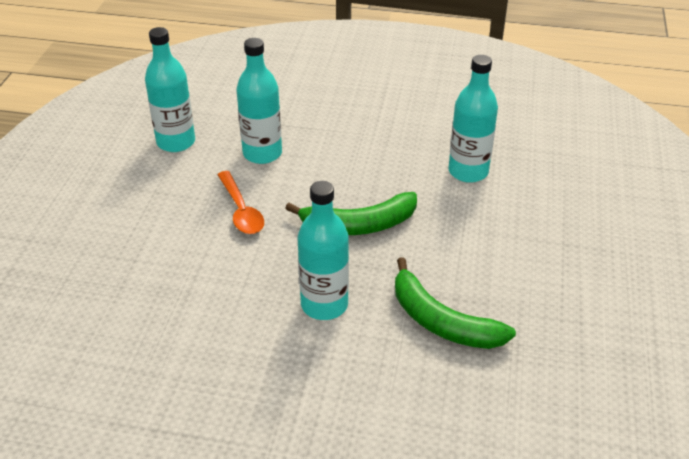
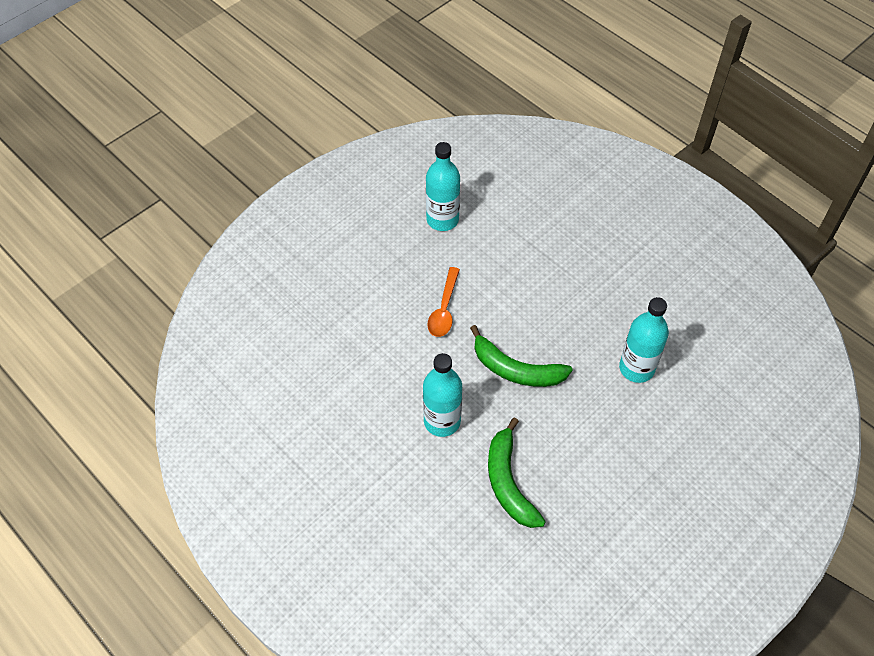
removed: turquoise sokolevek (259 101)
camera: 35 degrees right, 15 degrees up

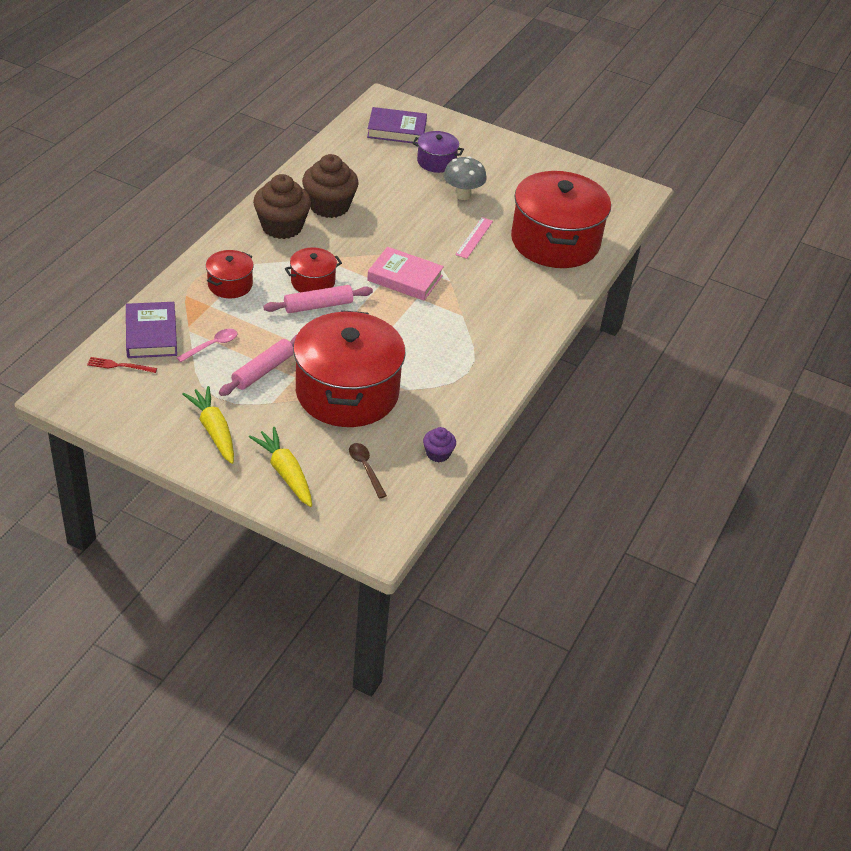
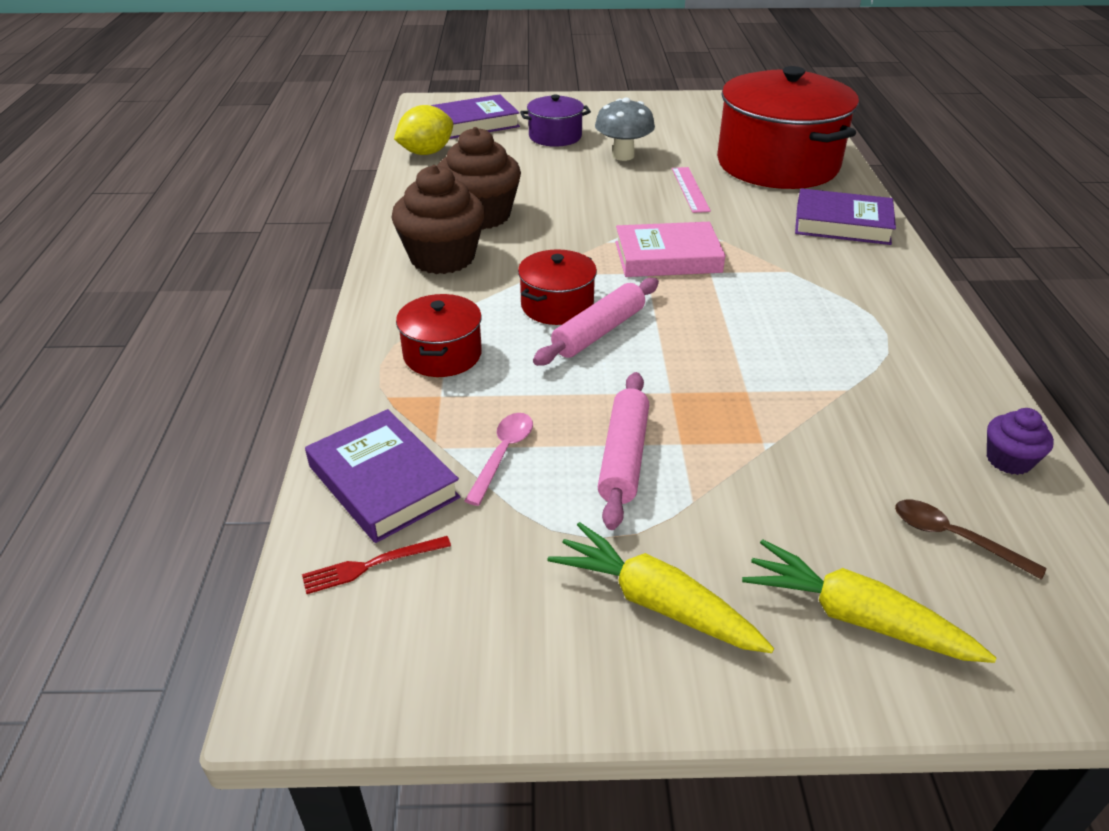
removed: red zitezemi (349 368)
added: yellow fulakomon (423 130); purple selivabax (845 216)
camera: 25 degrees left, 5 degrees down

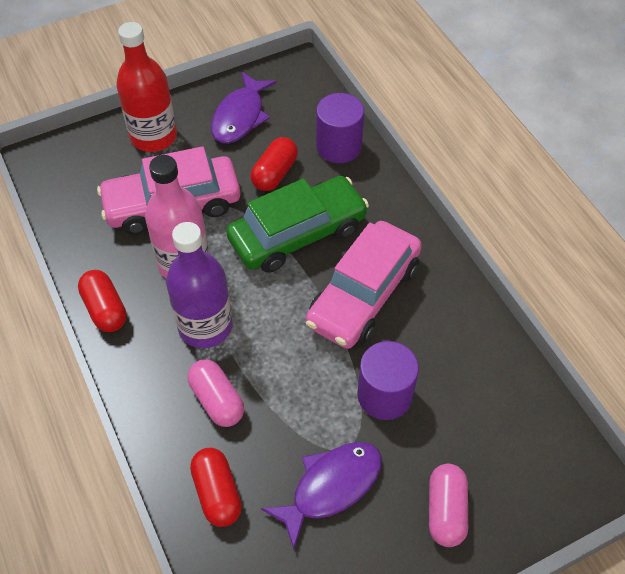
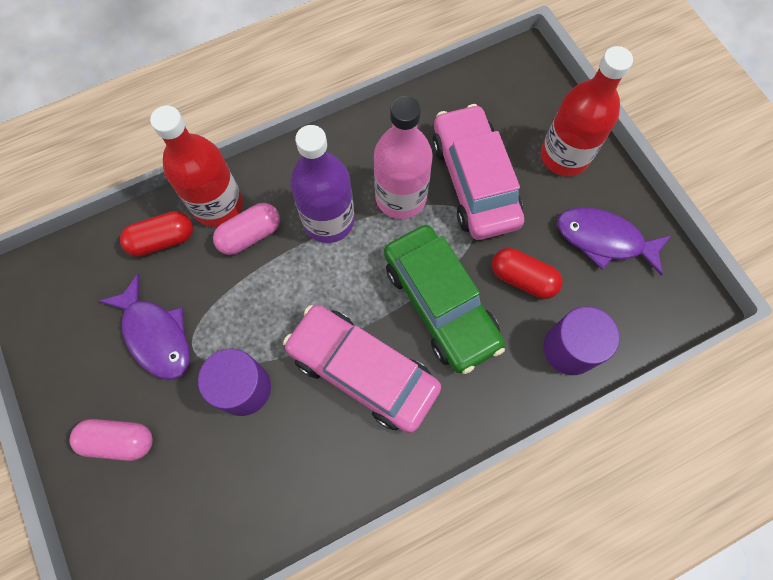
removed: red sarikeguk (102 301)
added: red sokolevek (196 166)
camera: 90 degrees right, 15 degrees up

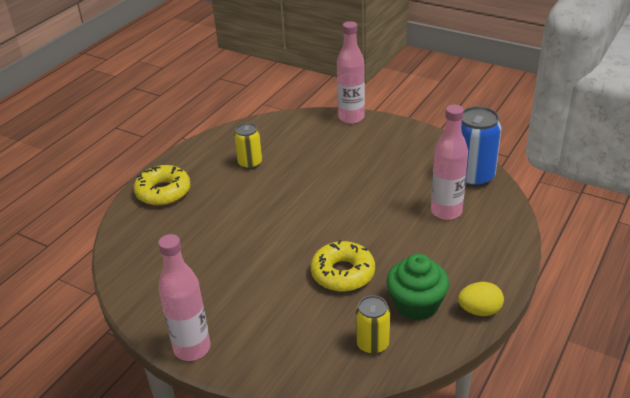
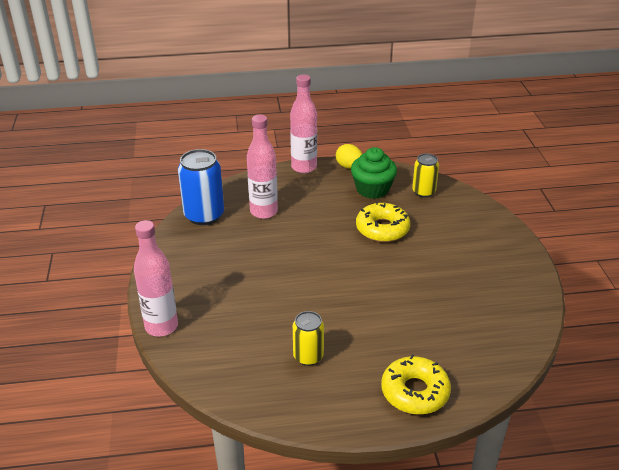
moved: pink sokolevek (184 297) to (303 124)
camera: 130 degrees left, 0 degrees up

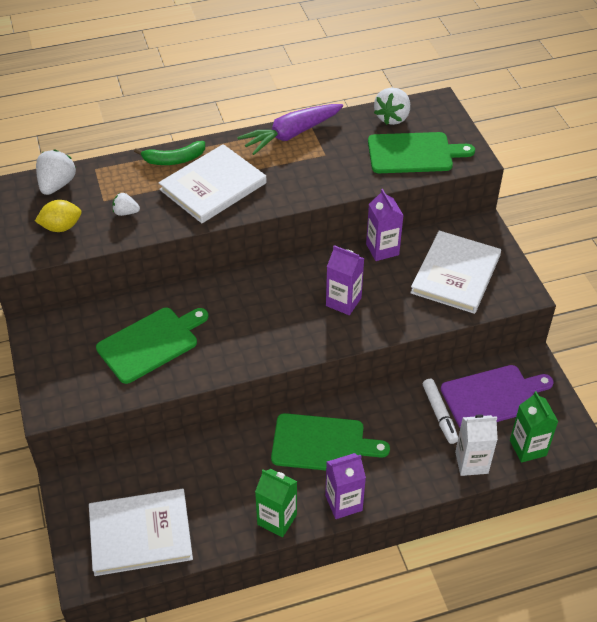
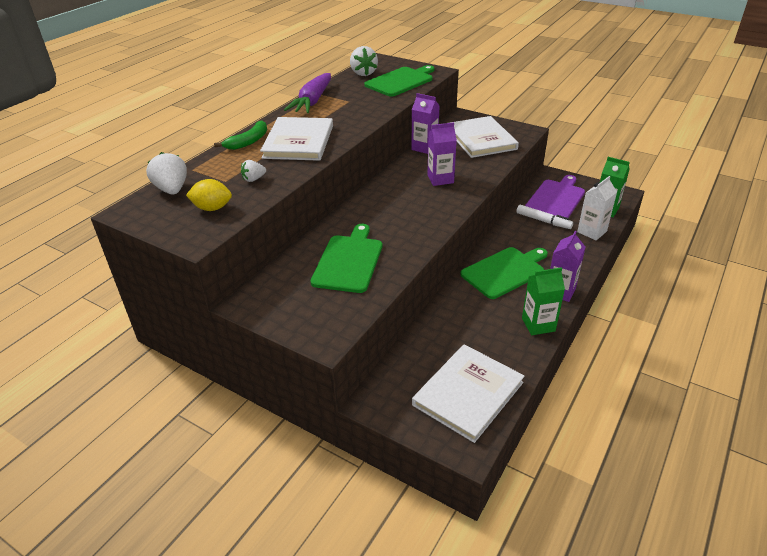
turned: yellow fulakomon (58 216) = (209 195) 60 degrees clockwise
camera: 40 degrees left, 10 degrees down

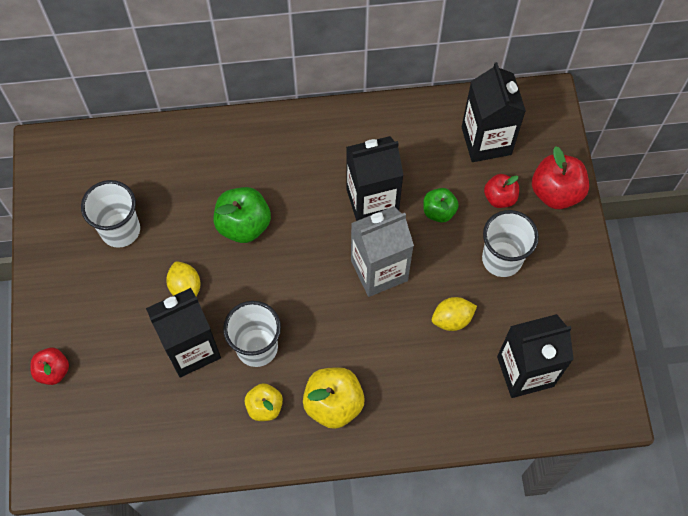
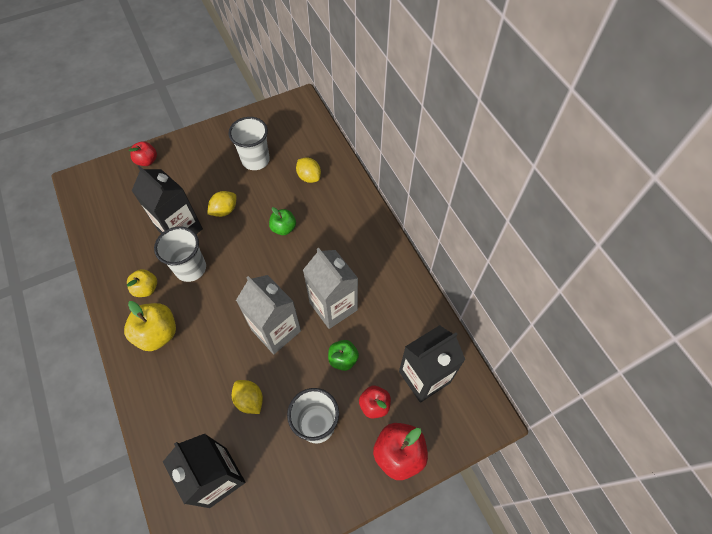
added: yellow fulakomon (308 170)
recoloured: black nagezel (374 178) to grey nagezel (330 288)
resized: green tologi (242 215) = (282 221) x0.62
camera: 70 degrees right, 5 degrees down

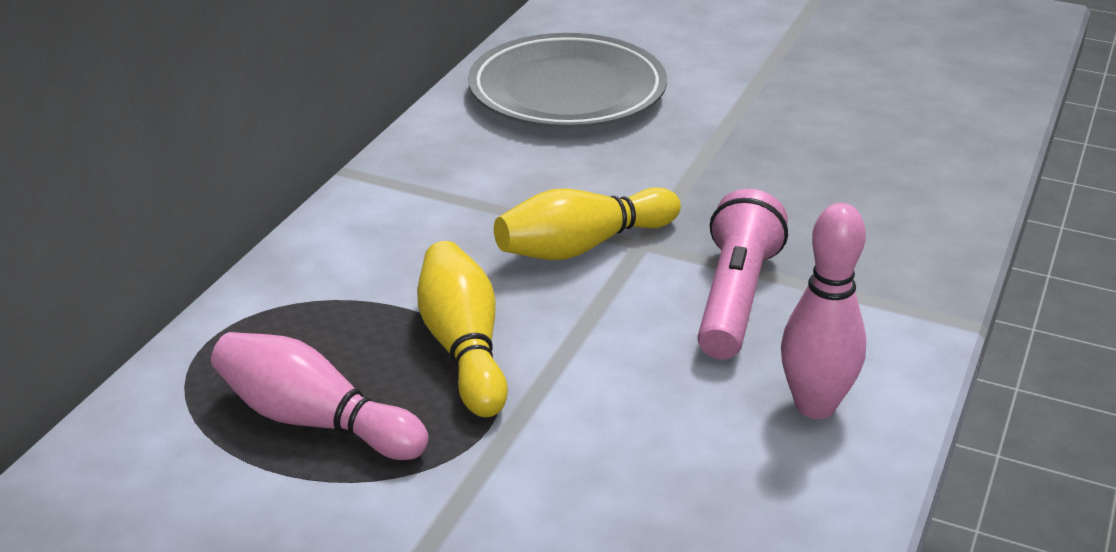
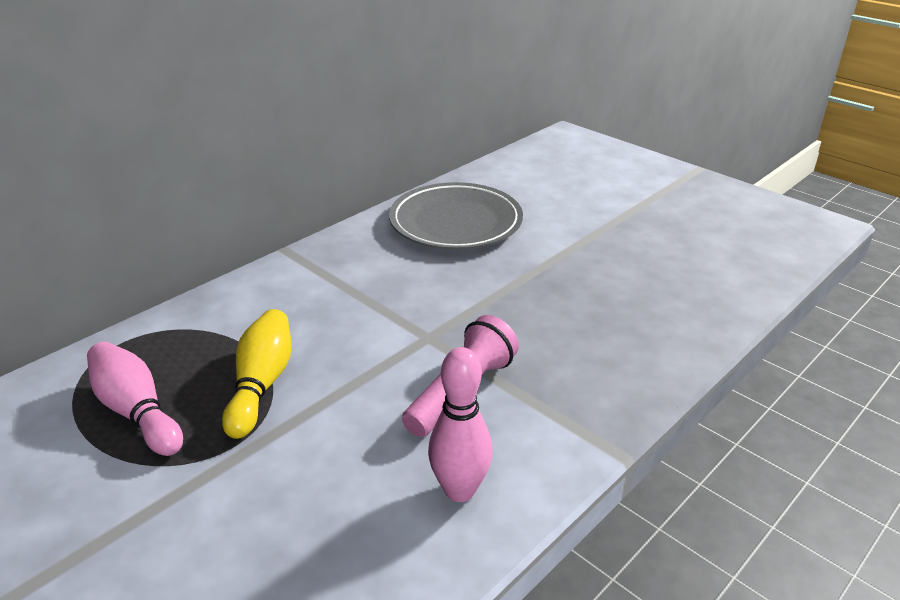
removed: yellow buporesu (587 223)
camera: 20 degrees right, 0 degrees up

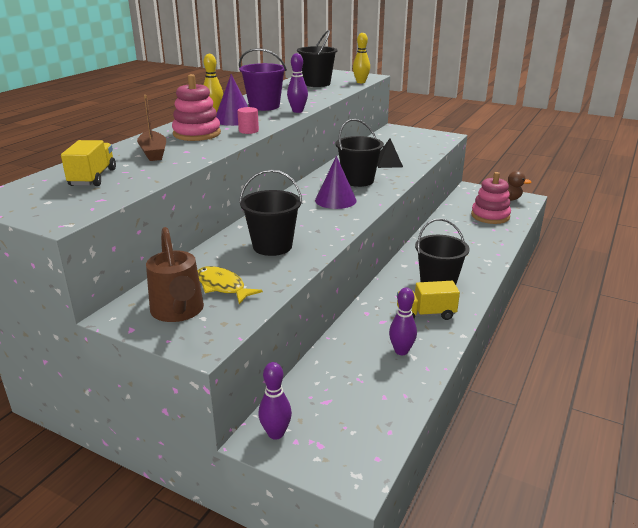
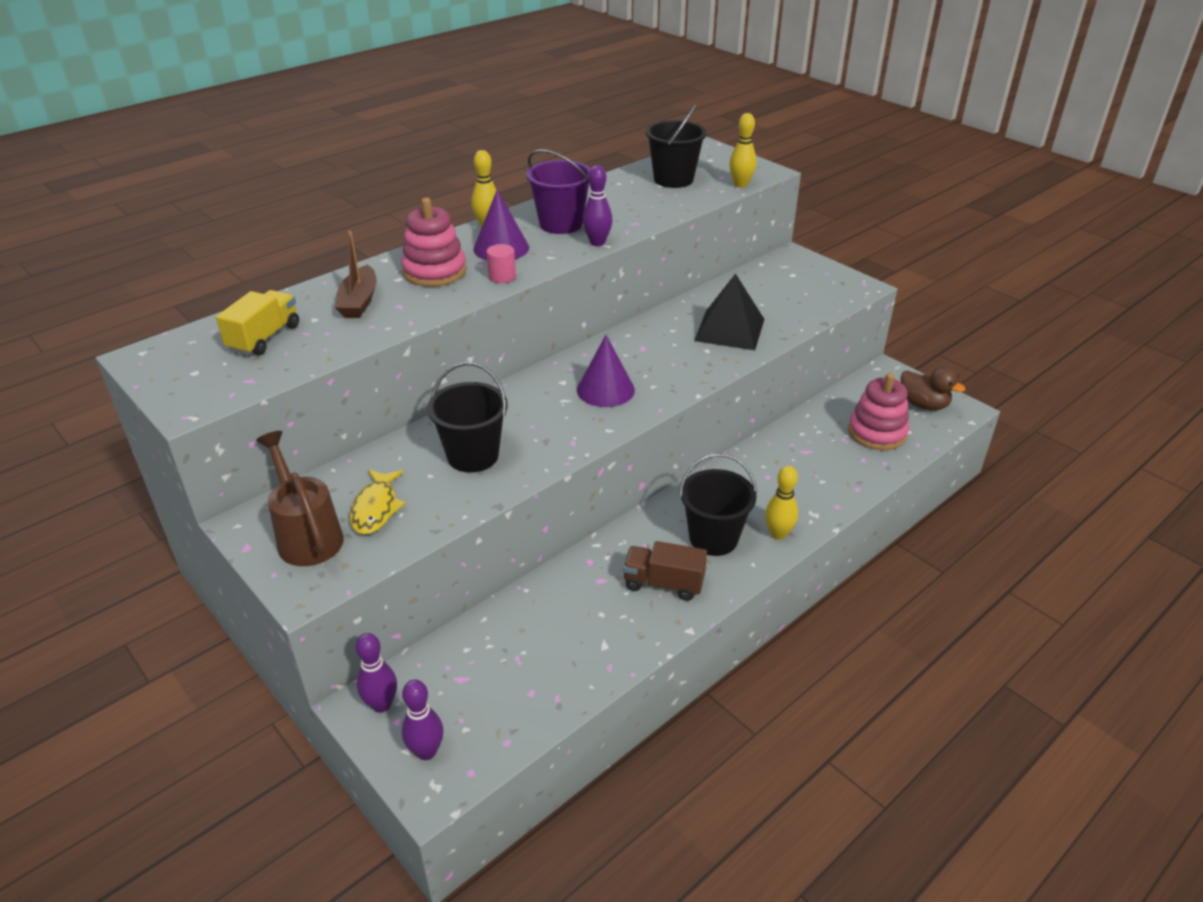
removed: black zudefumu (359 153)
added: yellow buporesu (781 503)
moved: purple buporesu (403 321) to (423 719)
recoloured: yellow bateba (428 300) to brown bateba (665 571)
turned: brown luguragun (175 274) = (300 498) 150 degrees clockwise; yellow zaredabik (230 285) = (378 502) 150 degrees counterclockwise
resized: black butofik (390 153) = (729 311) x1.63
camera: 20 degrees right, 10 degrees up

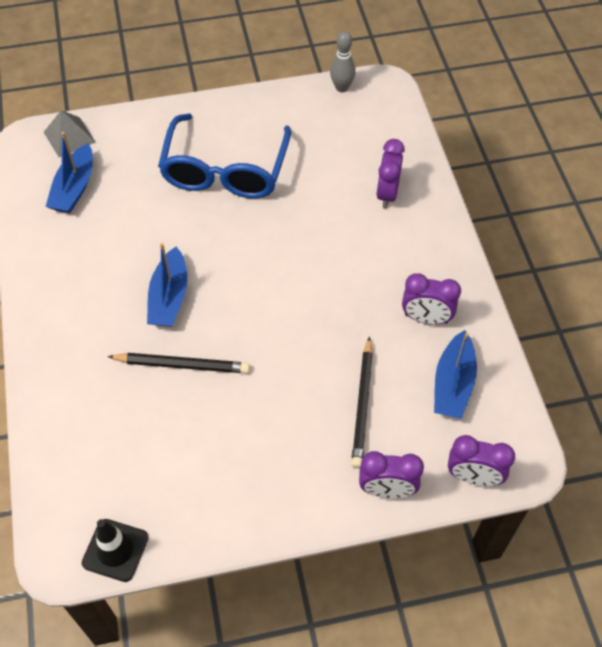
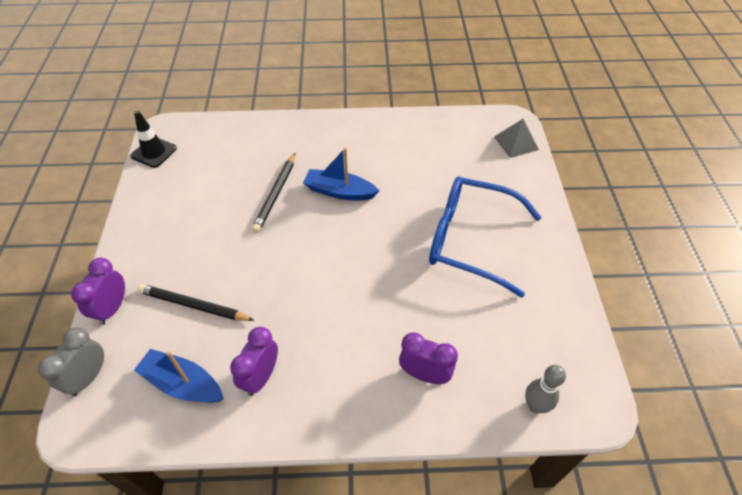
removed: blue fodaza (69 172)
moved: grey buporesu (343 61) to (545 389)
recoloured: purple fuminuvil (481 460) to grey fuminuvil (71 362)
camera: 100 degrees right, 5 degrees down

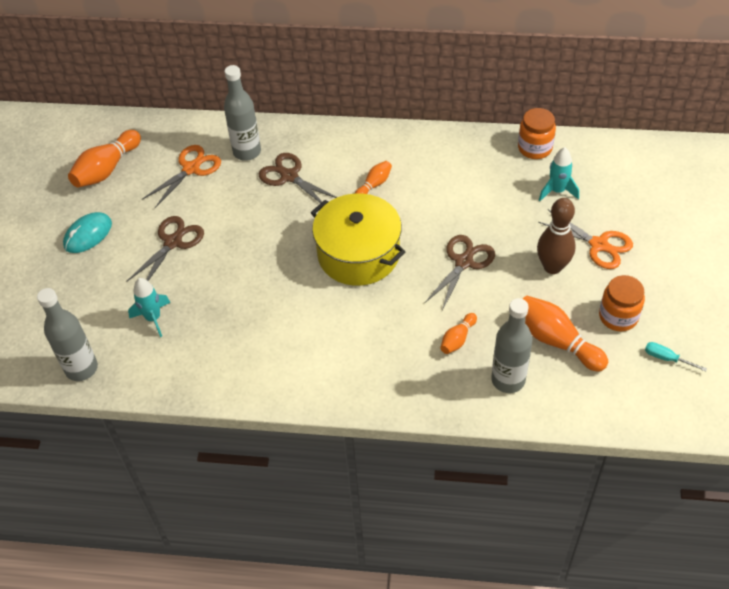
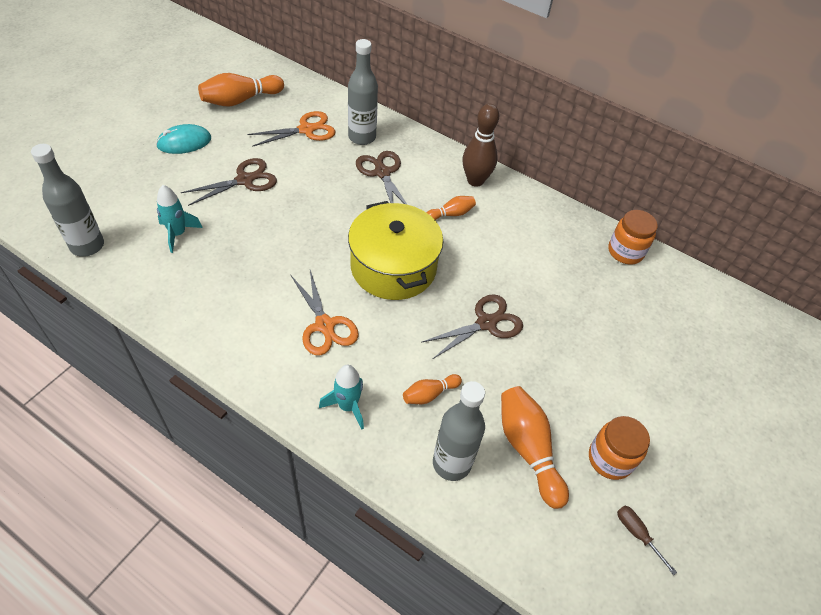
moved: brown buporesu (556 236) to (481 145); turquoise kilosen (559 174) to (341 397); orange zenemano (586 239) to (325 313)
recoloured: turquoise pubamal (676 357) to brown pubamal (647 540)
camera: 20 degrees right, 0 degrees up

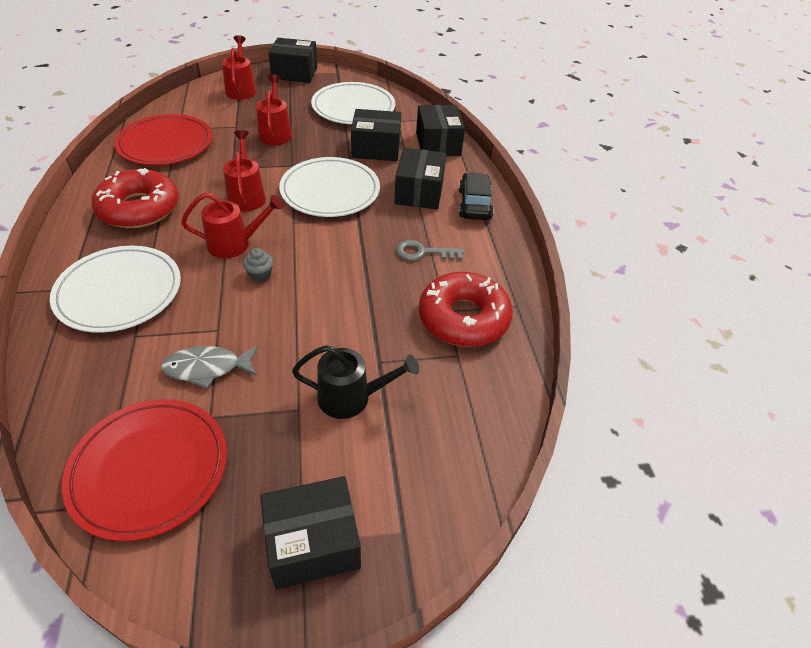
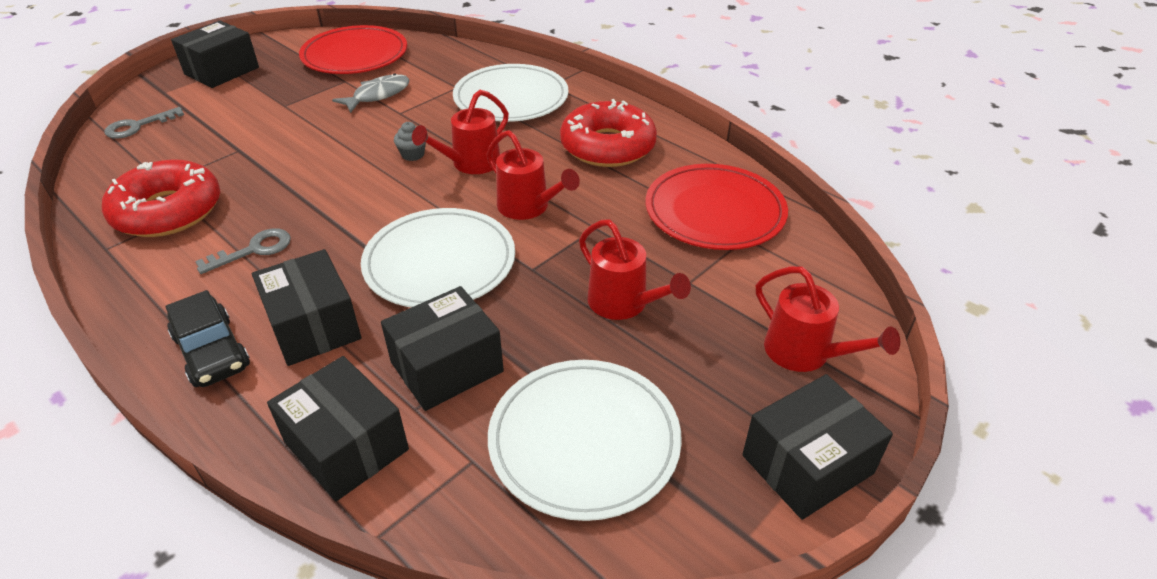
removed: black luguragun (355 382)
added: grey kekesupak (144 122)
camera: 145 degrees right, 5 degrees down

